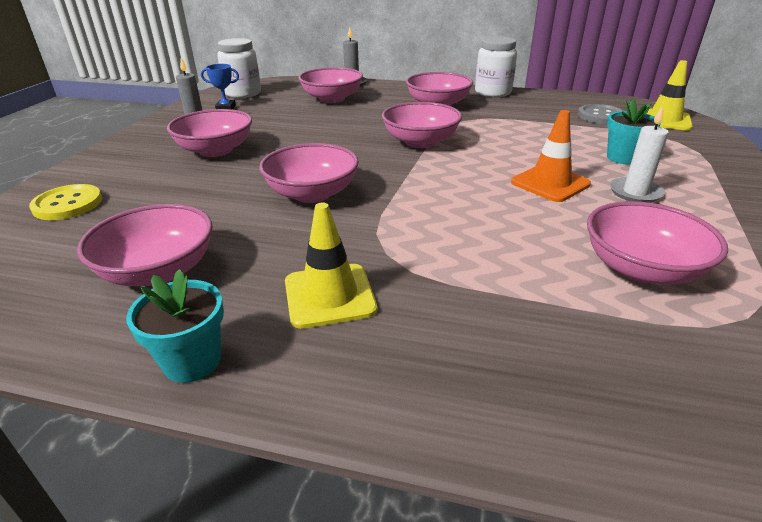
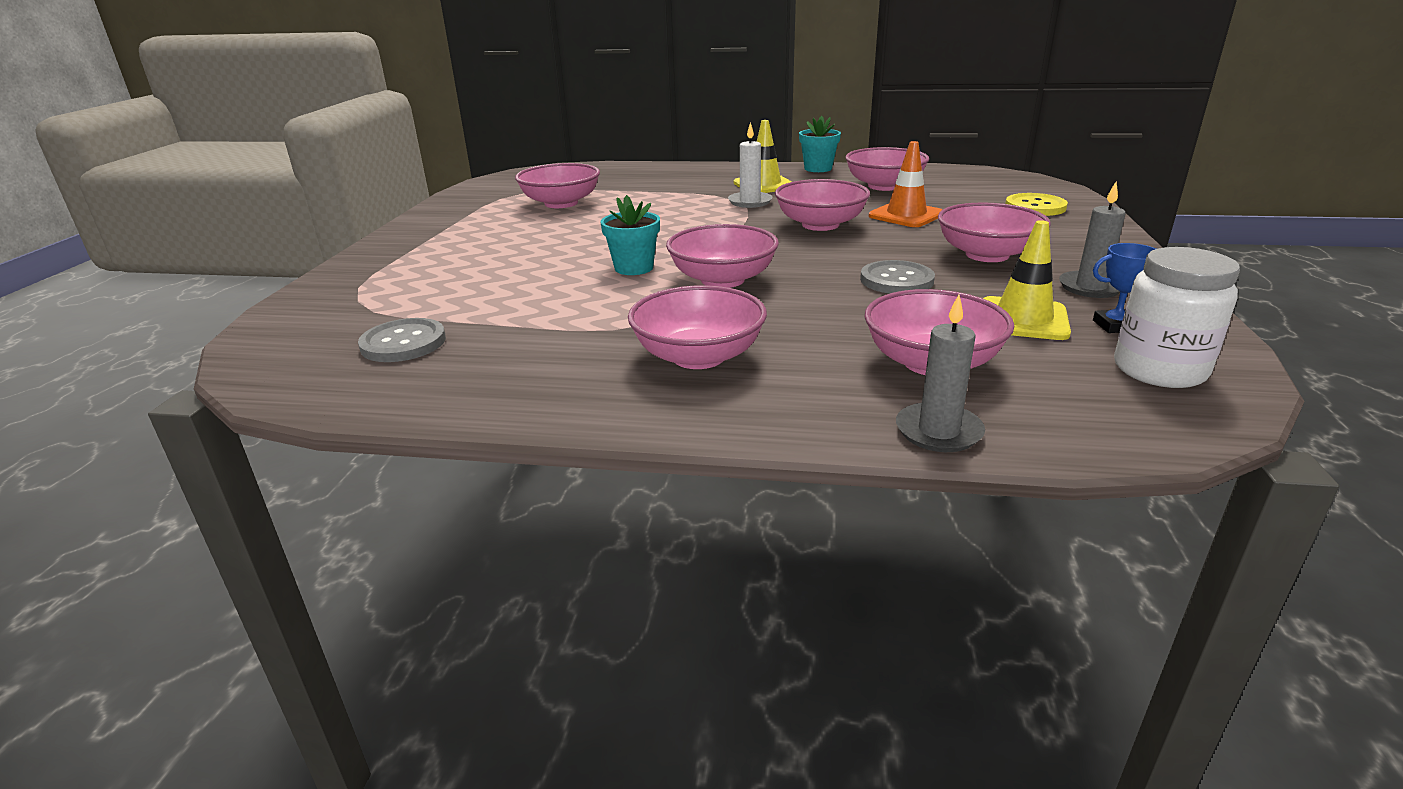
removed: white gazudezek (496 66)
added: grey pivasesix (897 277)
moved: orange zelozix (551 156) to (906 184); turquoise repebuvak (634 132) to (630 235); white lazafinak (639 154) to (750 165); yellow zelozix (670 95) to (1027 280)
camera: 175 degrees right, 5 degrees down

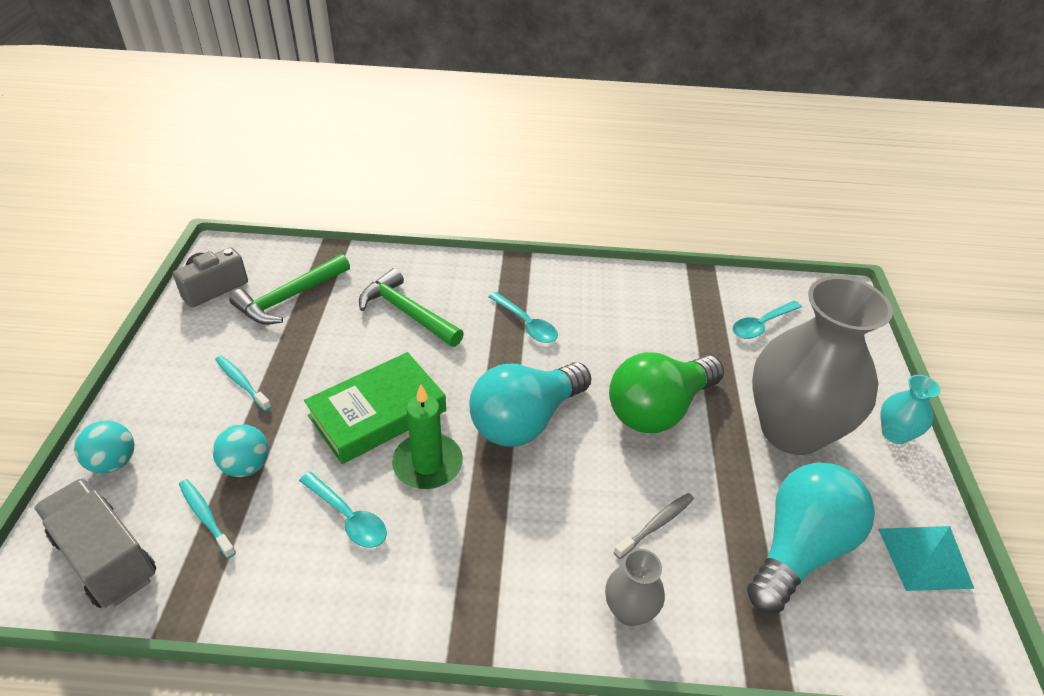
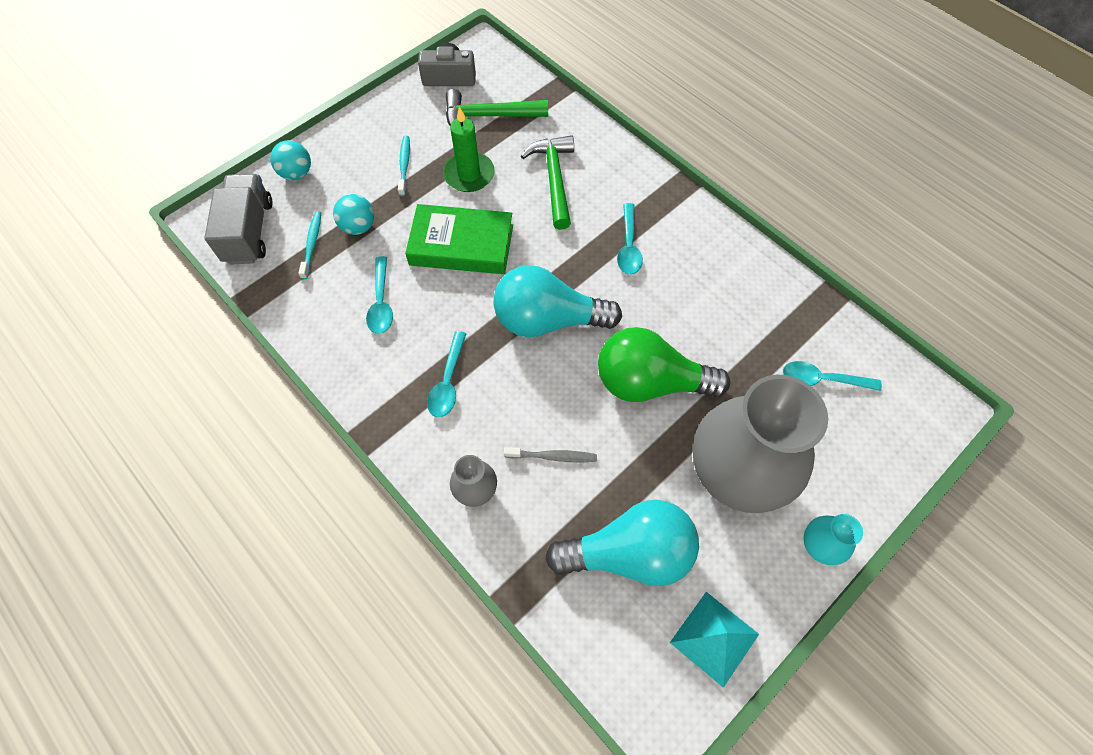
added: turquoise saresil (446 374)
moved: green lazafinak (427 436) to (469 149)
camera: 45 degrees right, 20 degrees up

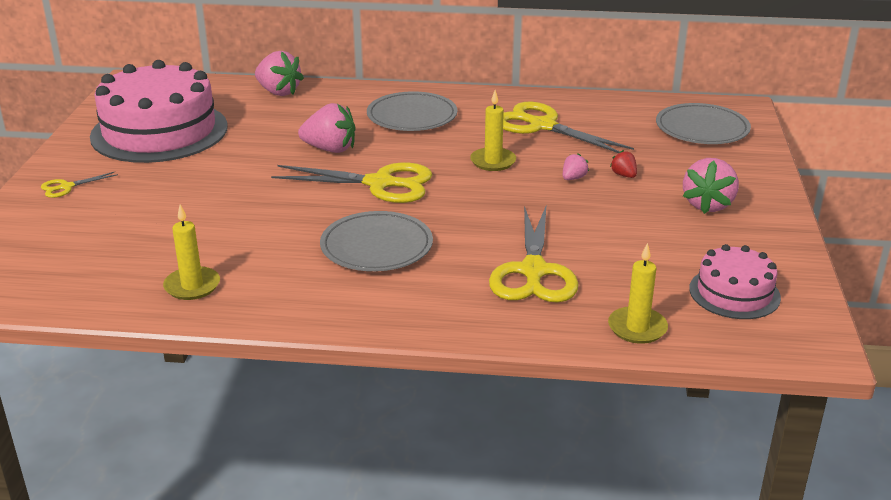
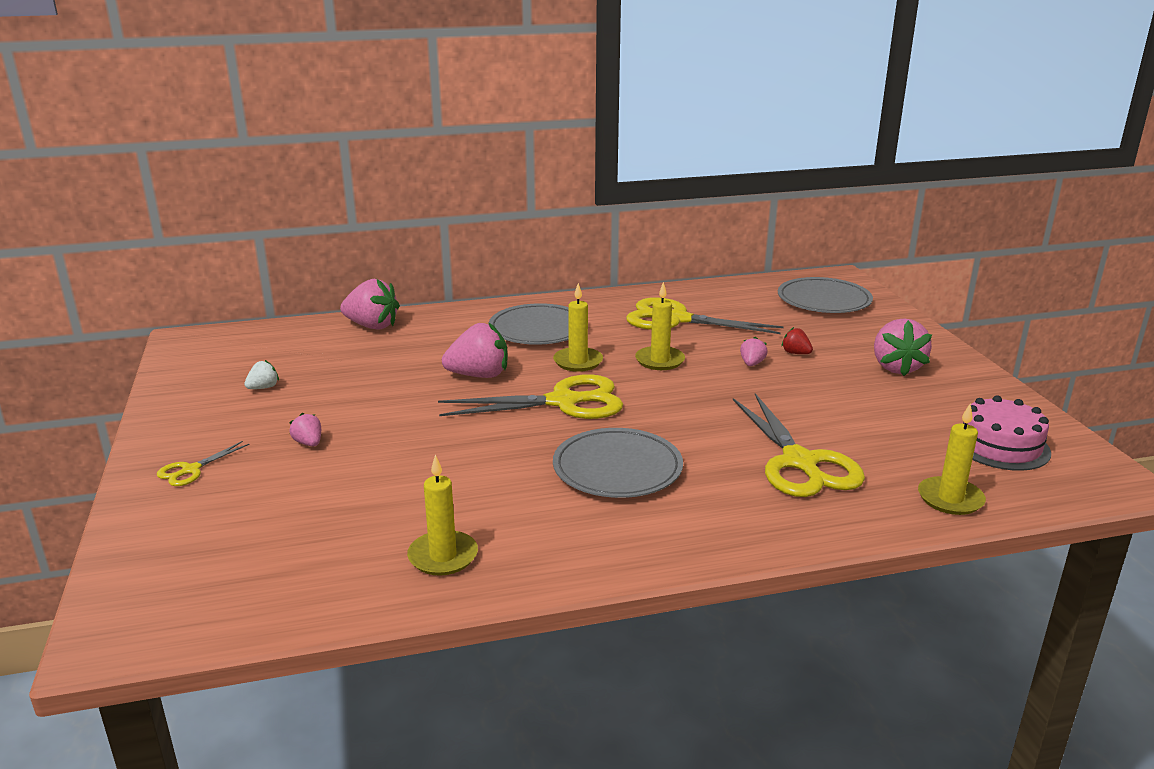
added: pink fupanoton (305 429); yellow lazafinak (578 327)
replaced: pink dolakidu (159 111) to white fupanoton (261 374)
camera: 20 degrees left, 5 degrees down

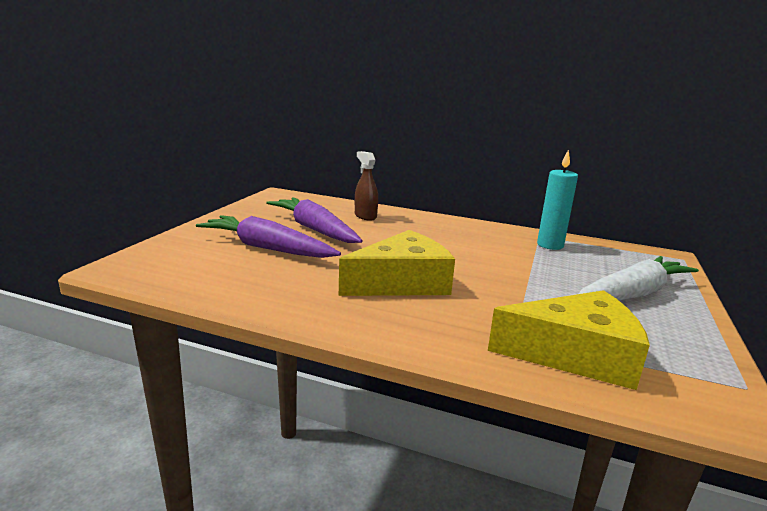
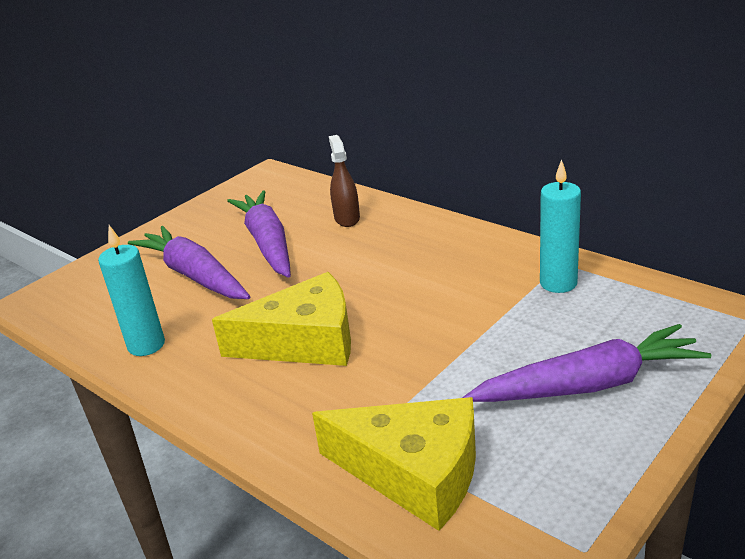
added: turquoise lazafinak (131 290)
recoloured: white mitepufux (639 278) to purple mitepufux (587 363)
camera: 25 degrees right, 10 degrees up

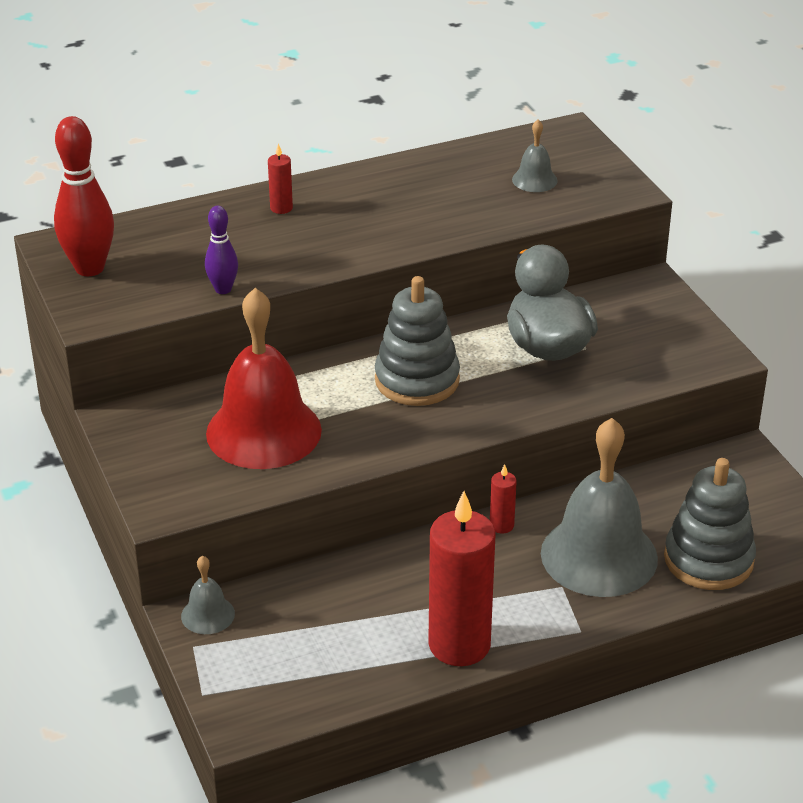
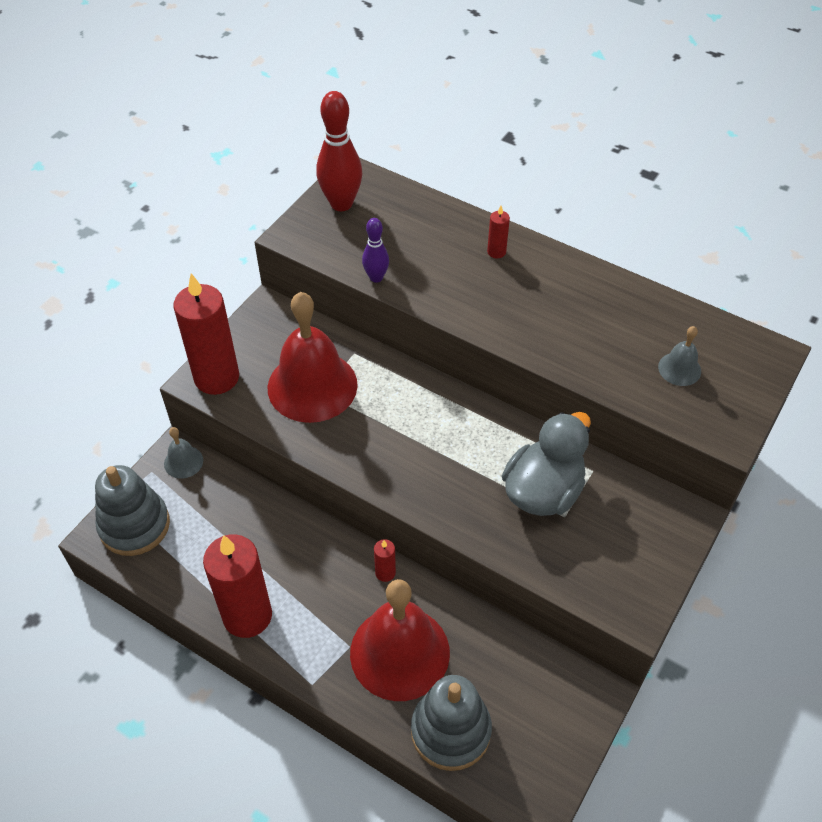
added: red lazafinak (206 334)
moved: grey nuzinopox (417 341) to (132 510)
recoloured: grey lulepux (599 507) to red lulepux (400 640)
camera: 55 degrees right, 15 degrees up

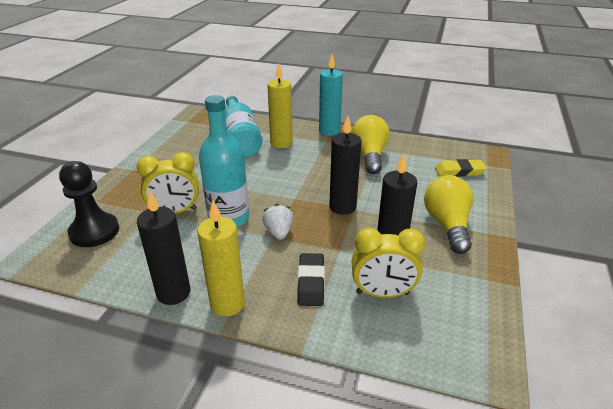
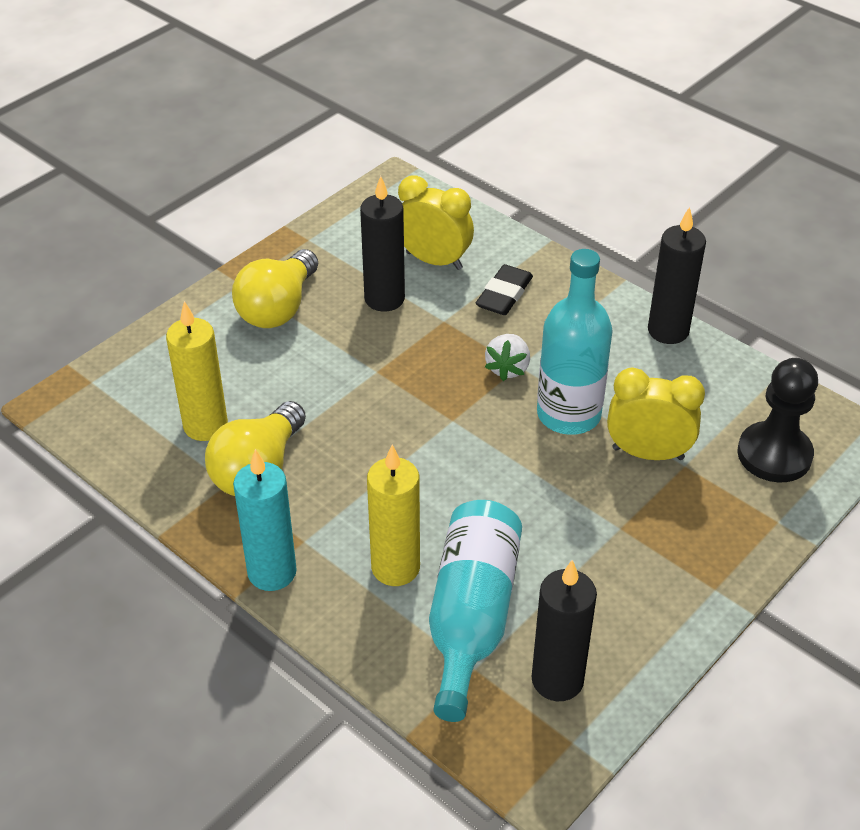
removed: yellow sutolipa (461 168)
moved: yellow lazafinak (221 259) to (197 371); black lazafinak (345 165) to (564 630)
camera: 155 degrees left, 10 degrees up

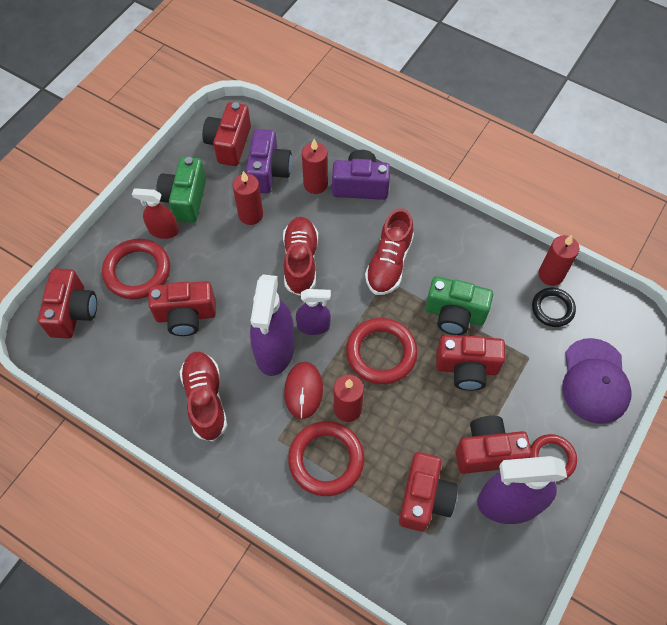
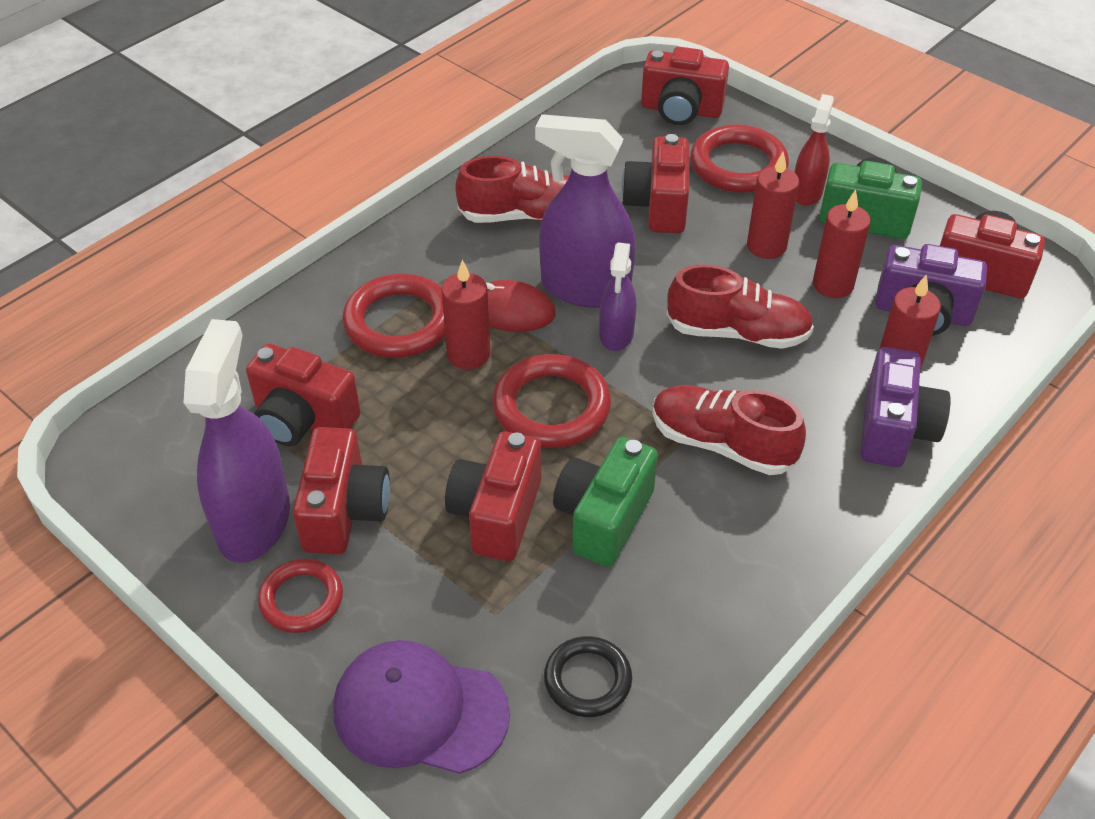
moved: red lazafinak (559 260) to (773 205)
camera: 100 degrees right, 15 degrees down

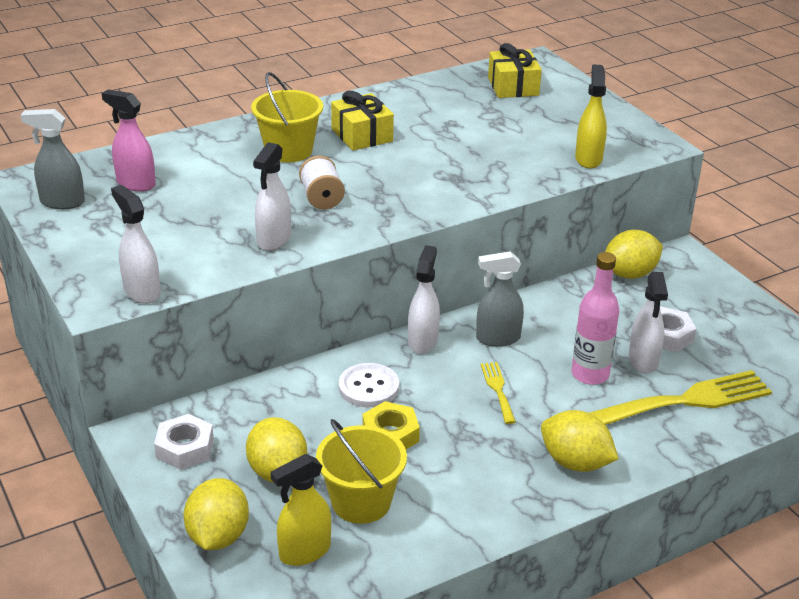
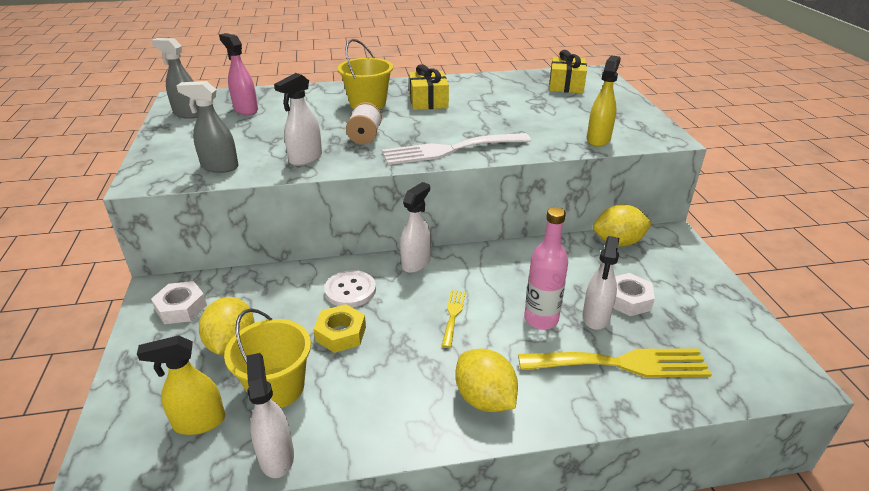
removed: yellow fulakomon (216 514)
added: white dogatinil (456 149)
moved: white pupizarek (136 244) to (270 415); grey pupizarek (500 299) to (208 127)
camera: 20 degrees right, 0 degrees up

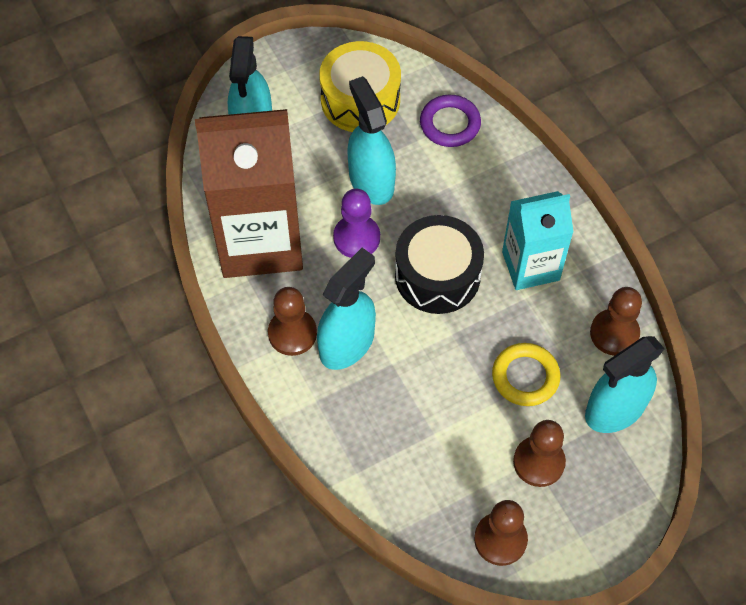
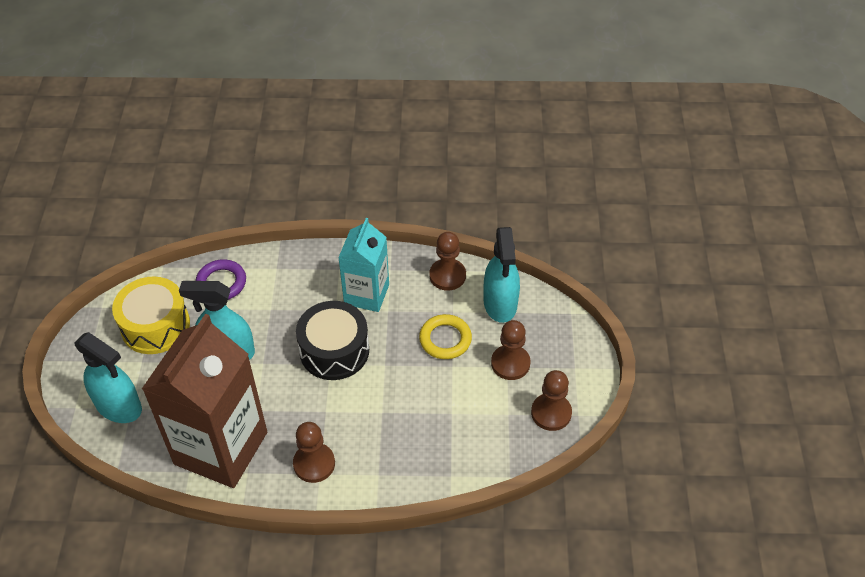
removed: turquoise pupizarek (346 309); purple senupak (356 223)
camera: 60 degrees left, 10 degrees down

